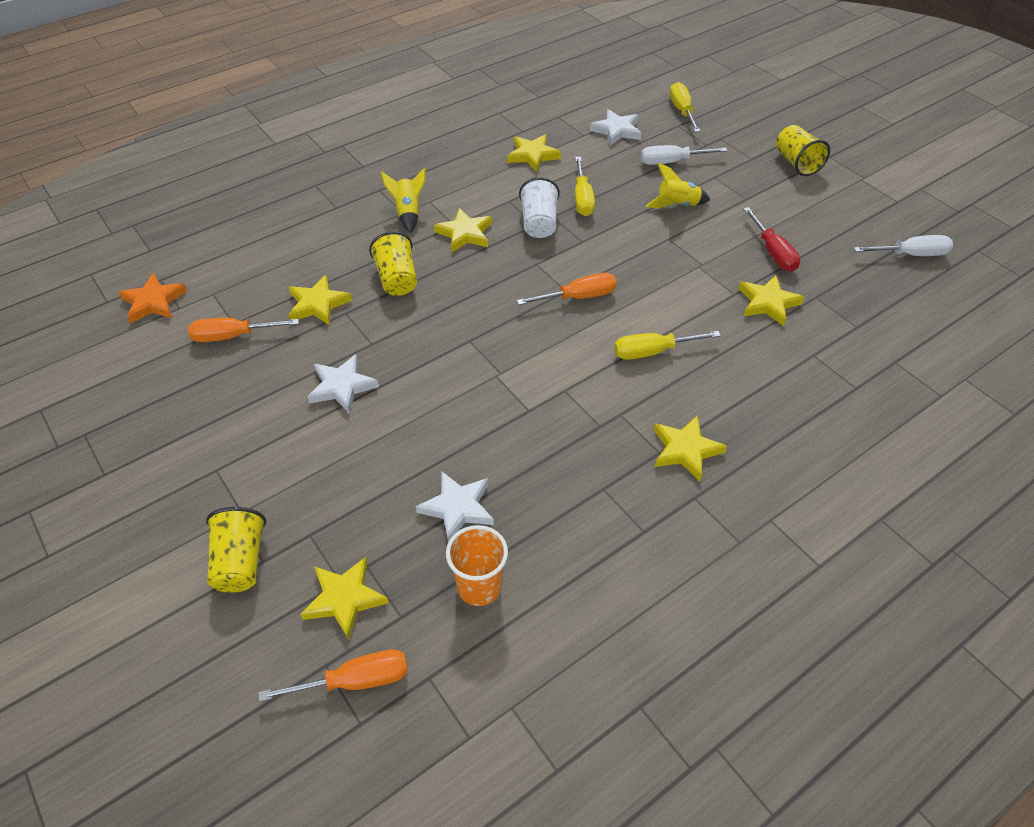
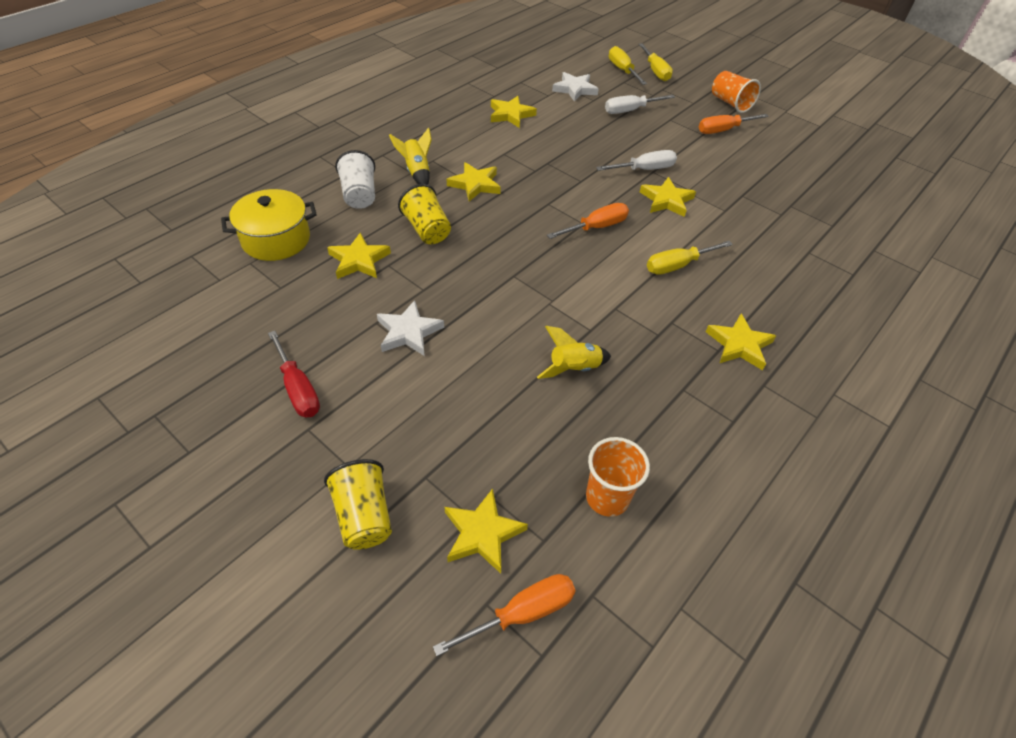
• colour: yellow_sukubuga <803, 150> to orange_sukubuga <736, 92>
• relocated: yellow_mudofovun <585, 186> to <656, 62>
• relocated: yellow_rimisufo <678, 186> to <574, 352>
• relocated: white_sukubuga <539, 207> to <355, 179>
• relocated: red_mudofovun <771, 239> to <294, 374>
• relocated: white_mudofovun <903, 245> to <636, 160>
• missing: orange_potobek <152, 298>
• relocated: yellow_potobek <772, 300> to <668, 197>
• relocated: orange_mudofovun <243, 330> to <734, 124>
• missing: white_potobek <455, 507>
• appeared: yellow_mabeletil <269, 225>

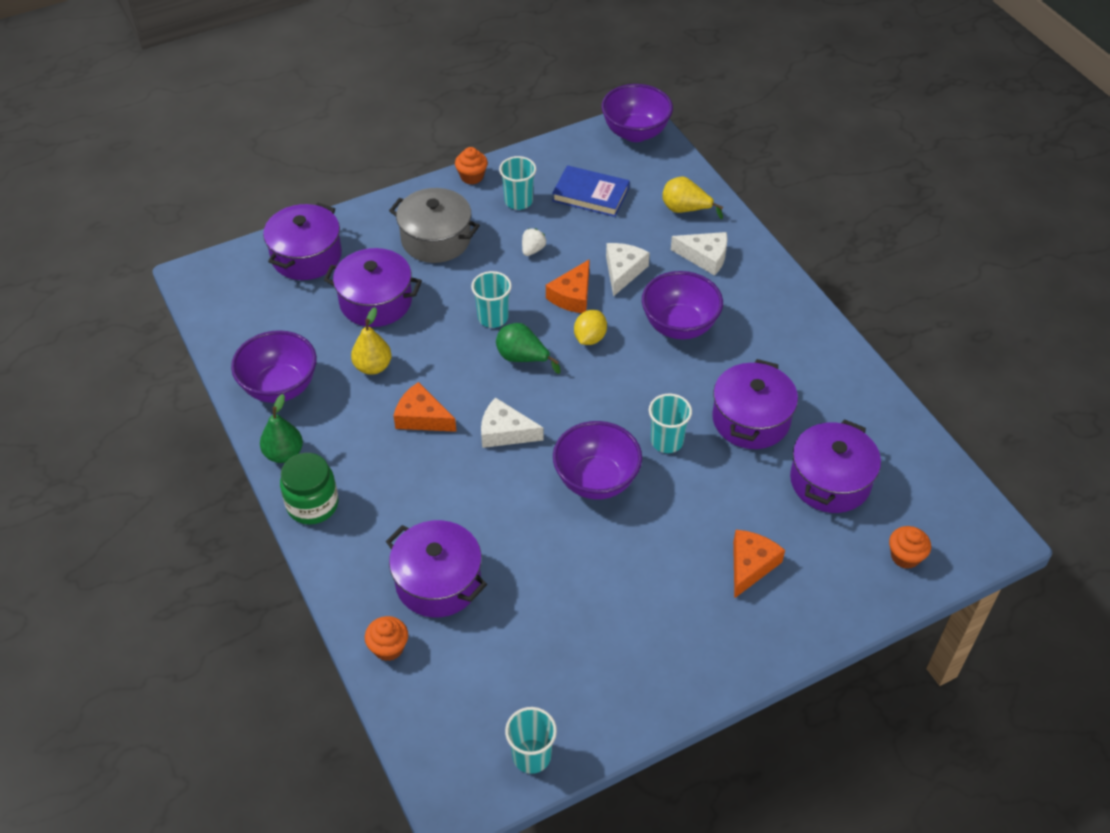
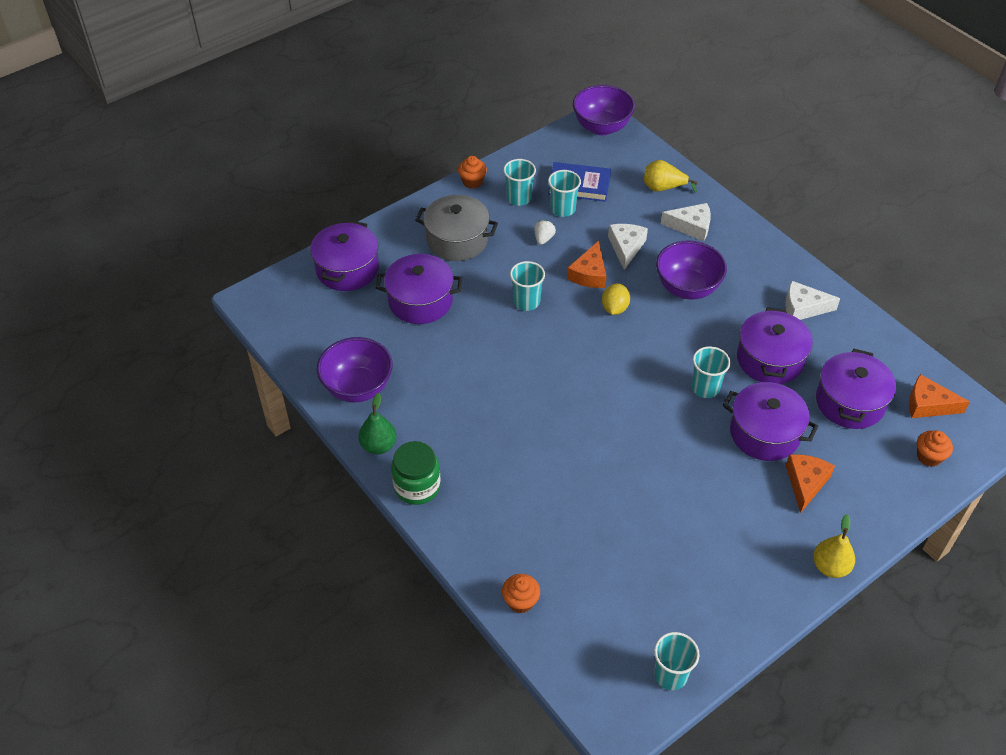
• relocated: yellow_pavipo <371, 341> to <834, 546>
• missing: green_pavipo <528, 348>
• relocated: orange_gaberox <425, 407> to <939, 396>
• relocated: white_gaberox <512, 422> to <812, 300>
• missing: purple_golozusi <597, 460>
• relocated: purple_mabeletil <436, 569> to <770, 421>
• appeared: turquoise_sukubuga <564, 193>

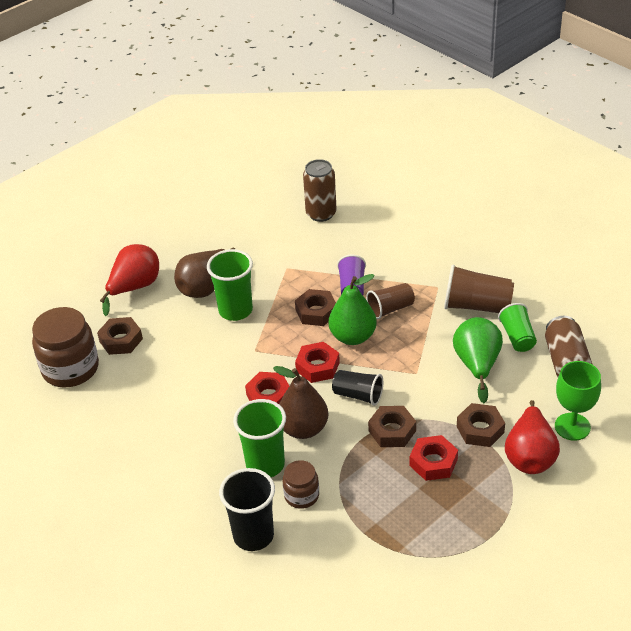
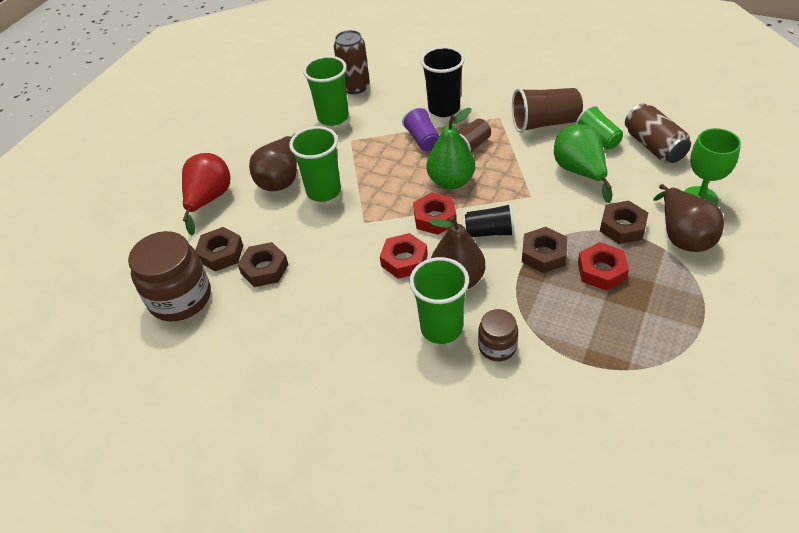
• relocated: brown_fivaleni <315, 307> to <263, 264>
• colour: red_pavipo <532, 437> to brown_pavipo <688, 218>
• relocated: black_sukubuga <247, 509> to <442, 81>
• appeared: green_sukubuga <326, 91>

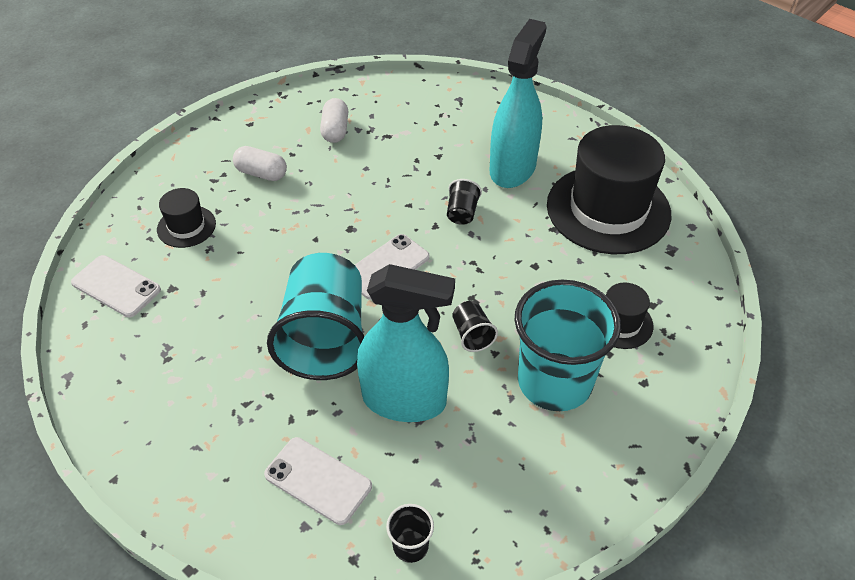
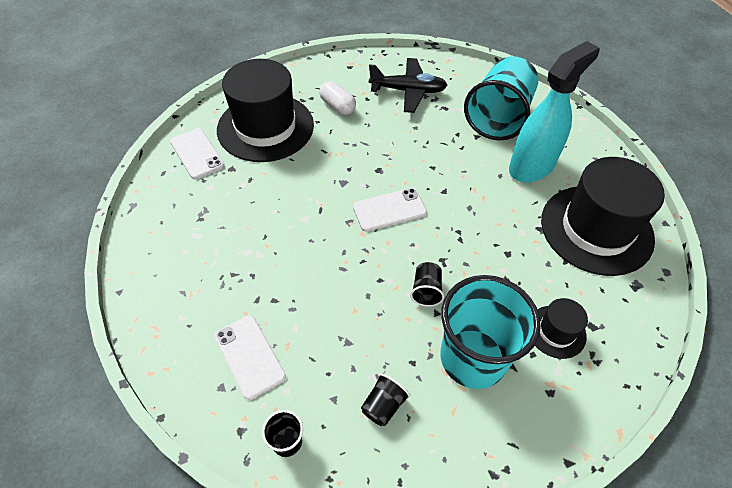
• exchanged: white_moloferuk <334, 120> to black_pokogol <408, 85>
• relocated: black_sukubuga <464, 202> to <385, 399>
• size: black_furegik <186, 218> = <265, 110> x2.16
• relocated: turquoise_sukubuga <315, 316> to <501, 98>
• missing: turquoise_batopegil <406, 343>

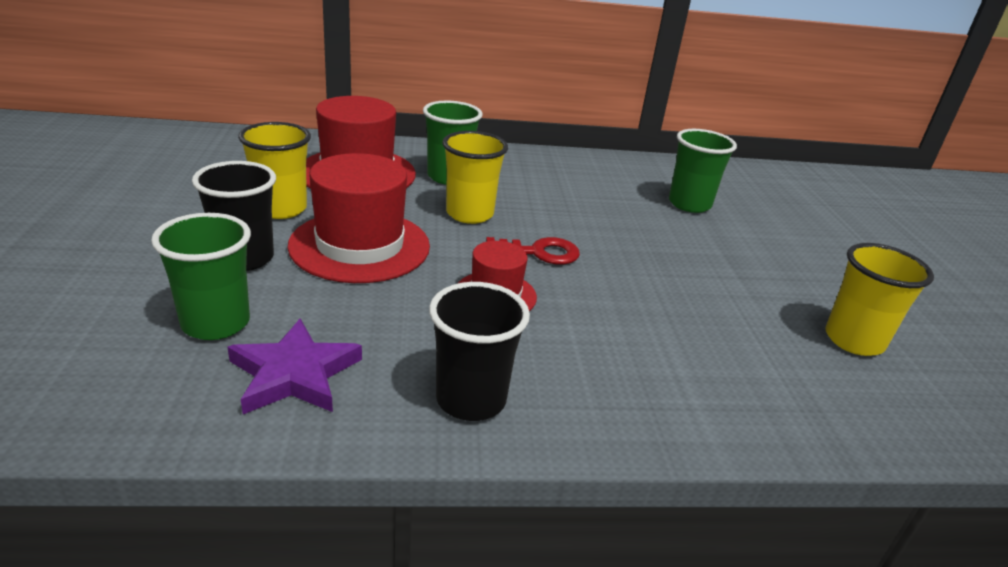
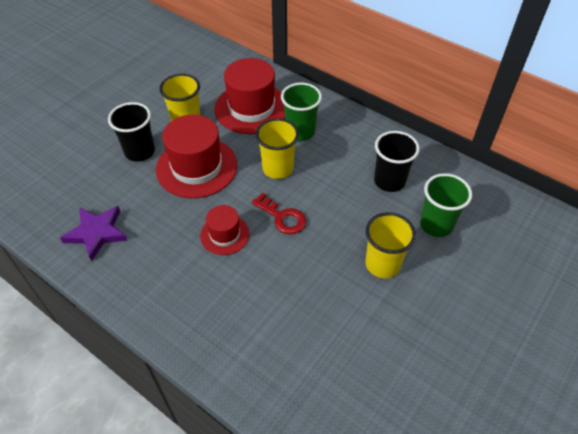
• missing: green_sukubuga <201, 276>
• relocated: yellow_sukubuga <879, 299> to <390, 245>
• relocated: black_sukubuga <479, 351> to <397, 161>

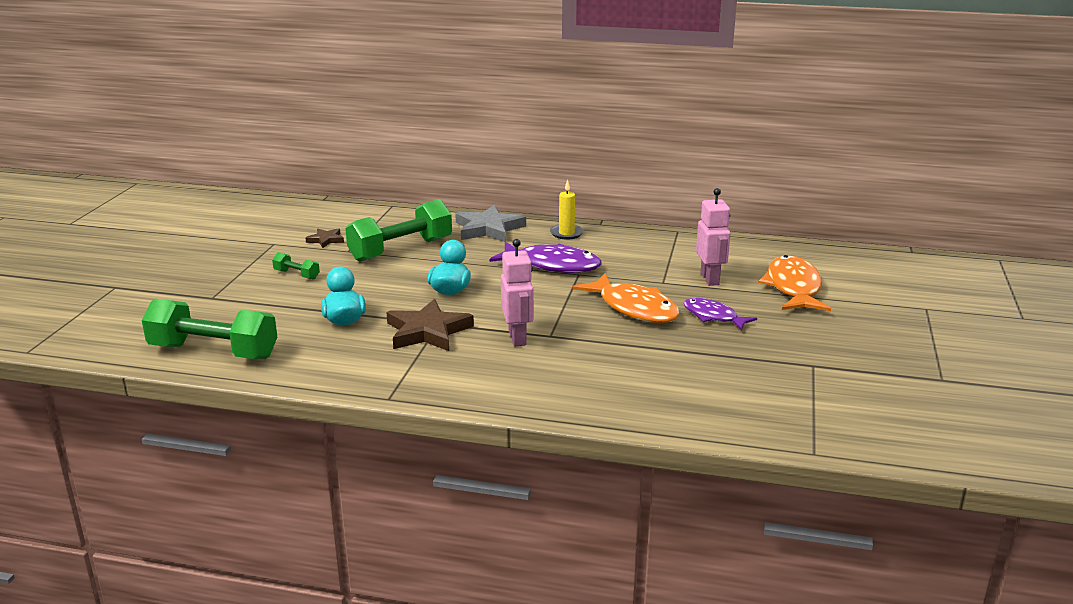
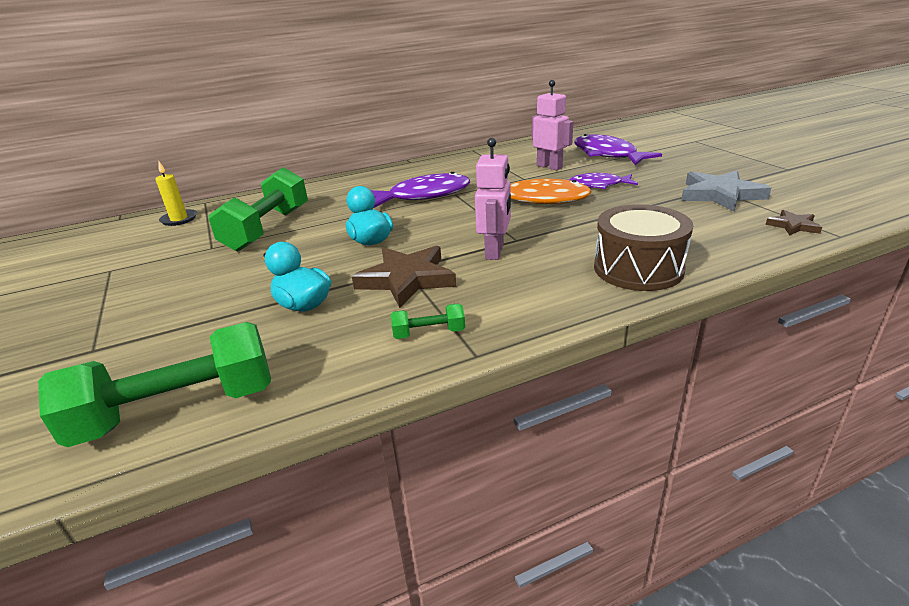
• relocated: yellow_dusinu <567, 209> to <176, 193>
• relocated: grey_potobek <490, 223> to <726, 191>
• relocated: brown_potobek <325, 238> to <794, 222>
• spun: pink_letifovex <517, 292> = <493, 199> 60 degrees clockwise
• relocated: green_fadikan <296, 266> to <428, 321>
• colour: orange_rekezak <794, 283> to purple_rekezak <618, 149>
• appeared: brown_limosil <643, 247>

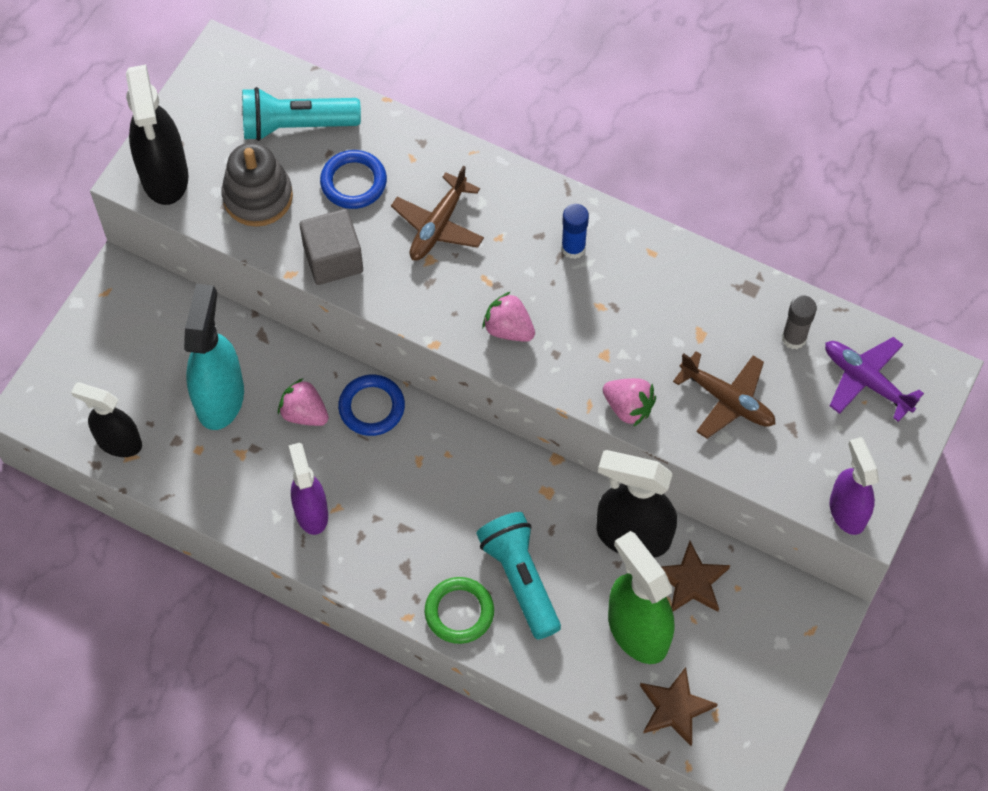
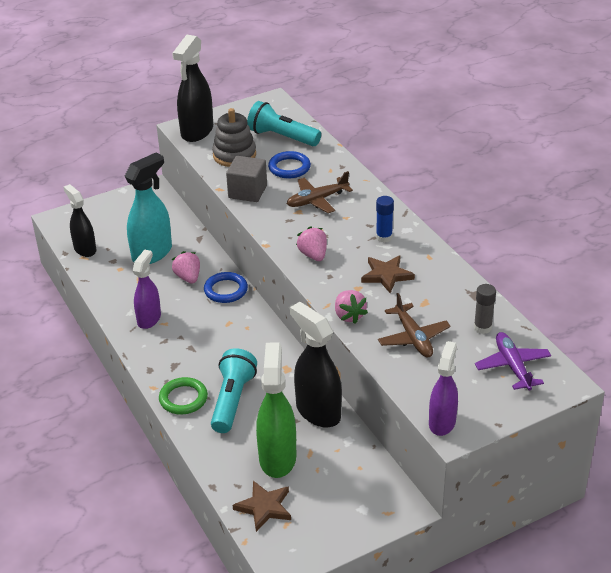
• relocated: brown_potobek <696, 576> to <388, 274>

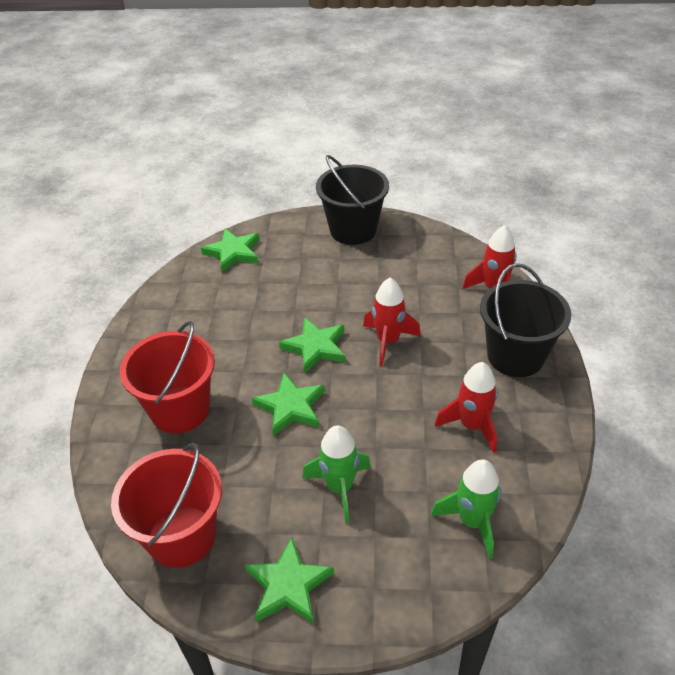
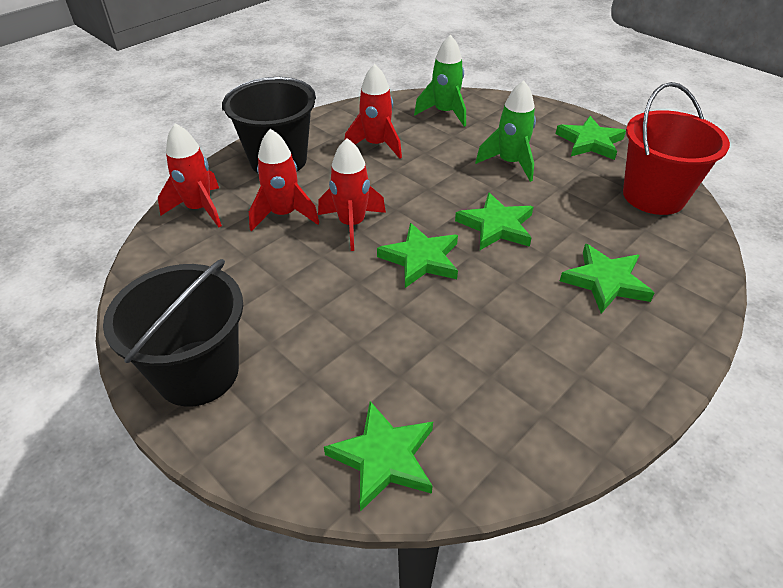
• exchanged: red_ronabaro <167, 377> to green_potobek <607, 278>
• appeared: red_rimisufo <284, 180>

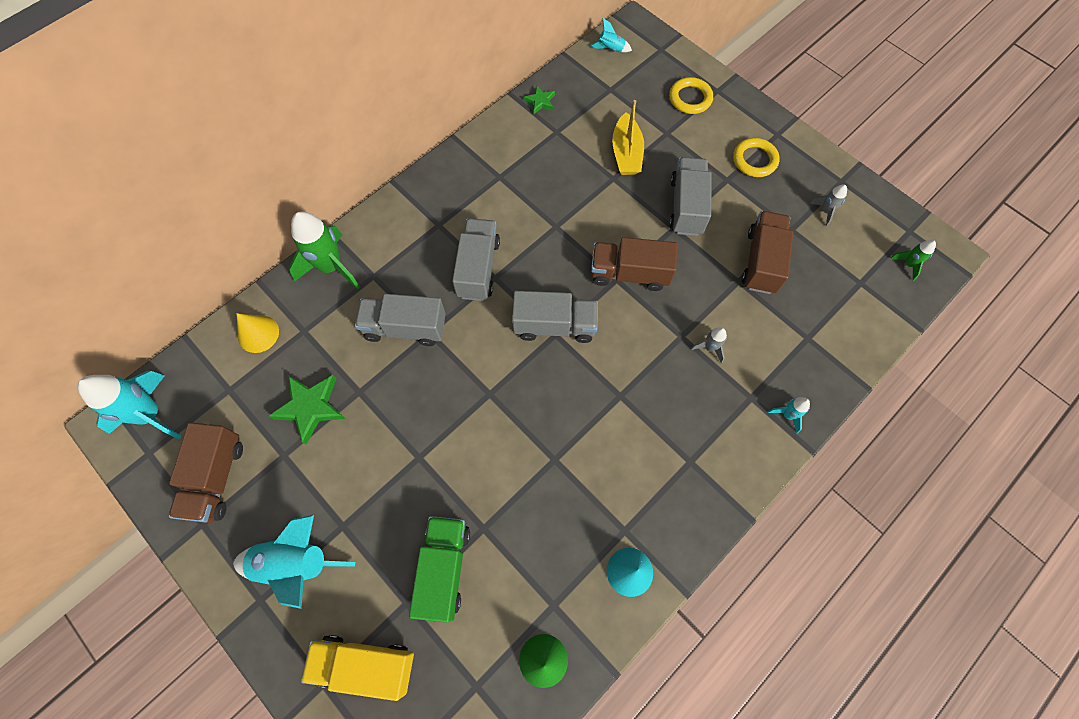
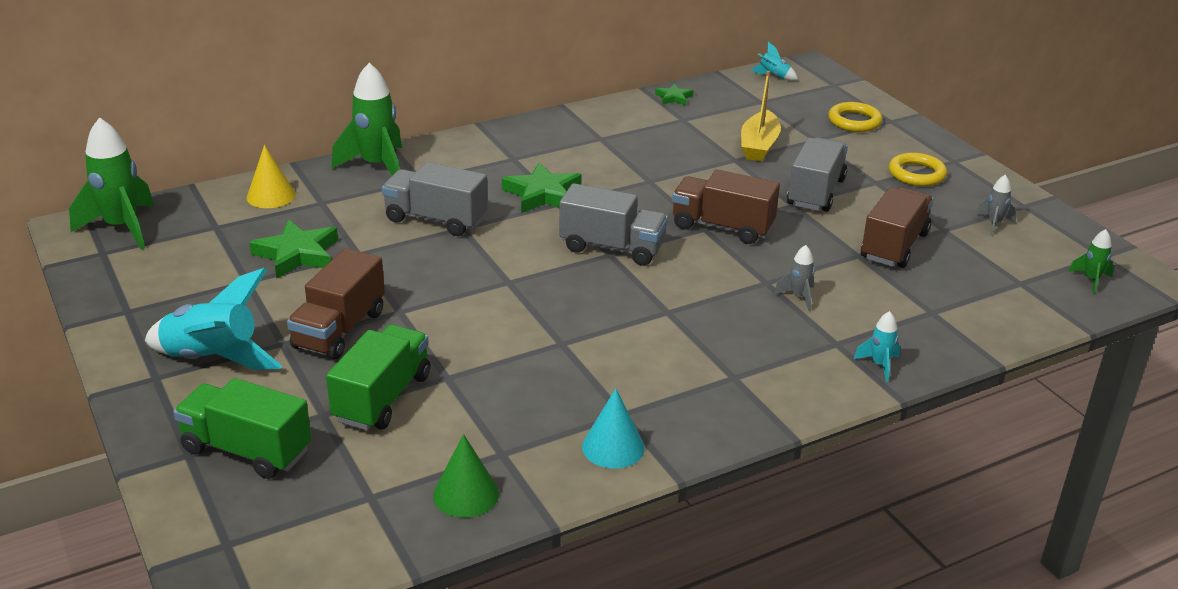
• exchanged: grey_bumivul <476, 259> to green_potobek <542, 187>
• colour: turquoise_rimisufo <130, 405> to green_rimisufo <111, 183>
• relocated: brown_bumivul <206, 472> to <336, 303>
• colour: yellow_bumivul <357, 668> to green_bumivul <242, 428>

